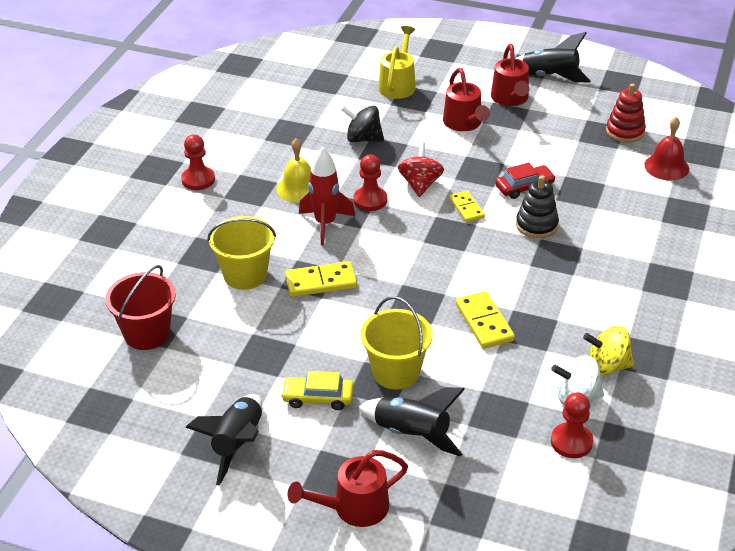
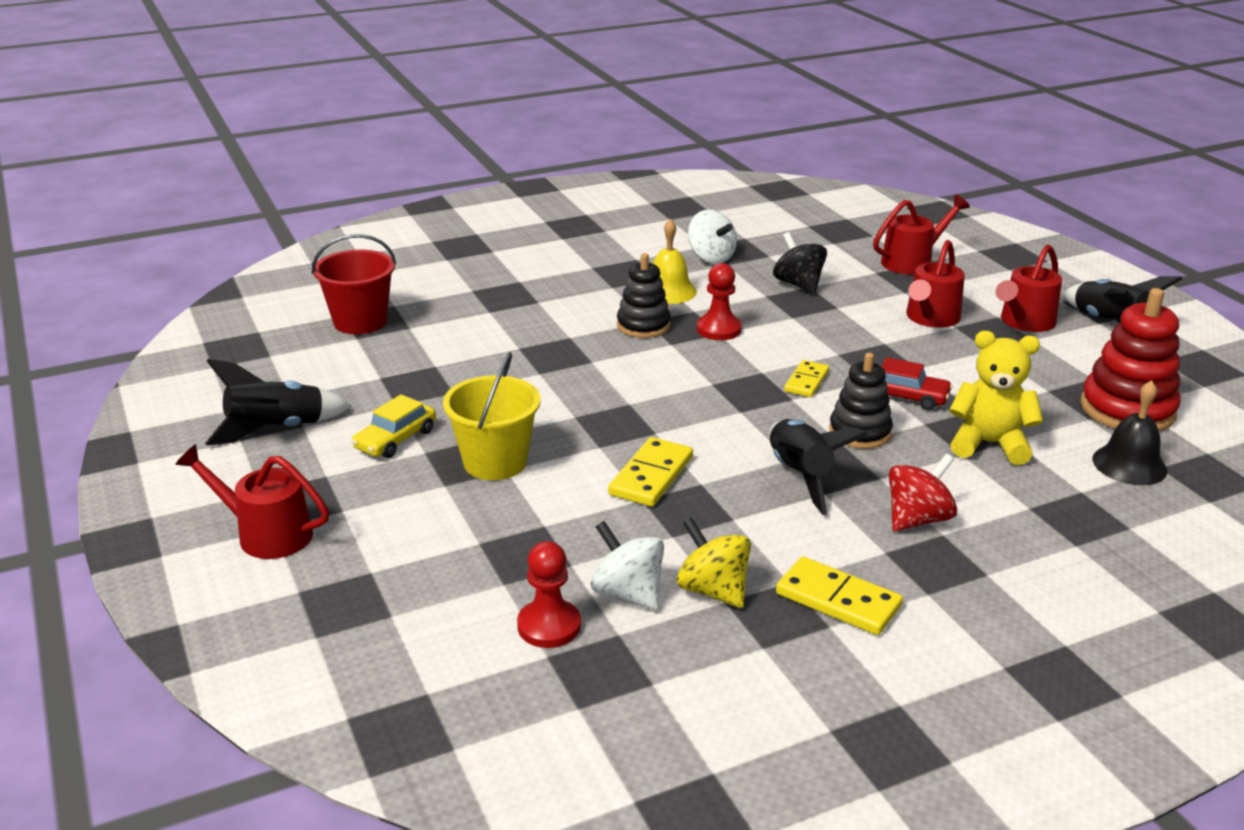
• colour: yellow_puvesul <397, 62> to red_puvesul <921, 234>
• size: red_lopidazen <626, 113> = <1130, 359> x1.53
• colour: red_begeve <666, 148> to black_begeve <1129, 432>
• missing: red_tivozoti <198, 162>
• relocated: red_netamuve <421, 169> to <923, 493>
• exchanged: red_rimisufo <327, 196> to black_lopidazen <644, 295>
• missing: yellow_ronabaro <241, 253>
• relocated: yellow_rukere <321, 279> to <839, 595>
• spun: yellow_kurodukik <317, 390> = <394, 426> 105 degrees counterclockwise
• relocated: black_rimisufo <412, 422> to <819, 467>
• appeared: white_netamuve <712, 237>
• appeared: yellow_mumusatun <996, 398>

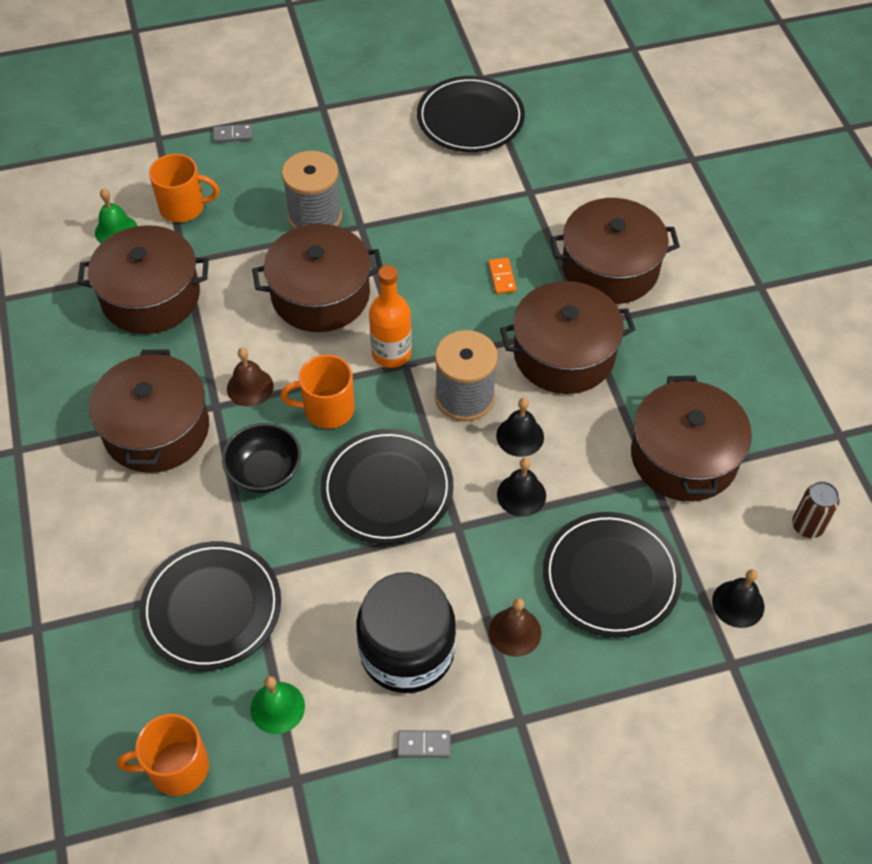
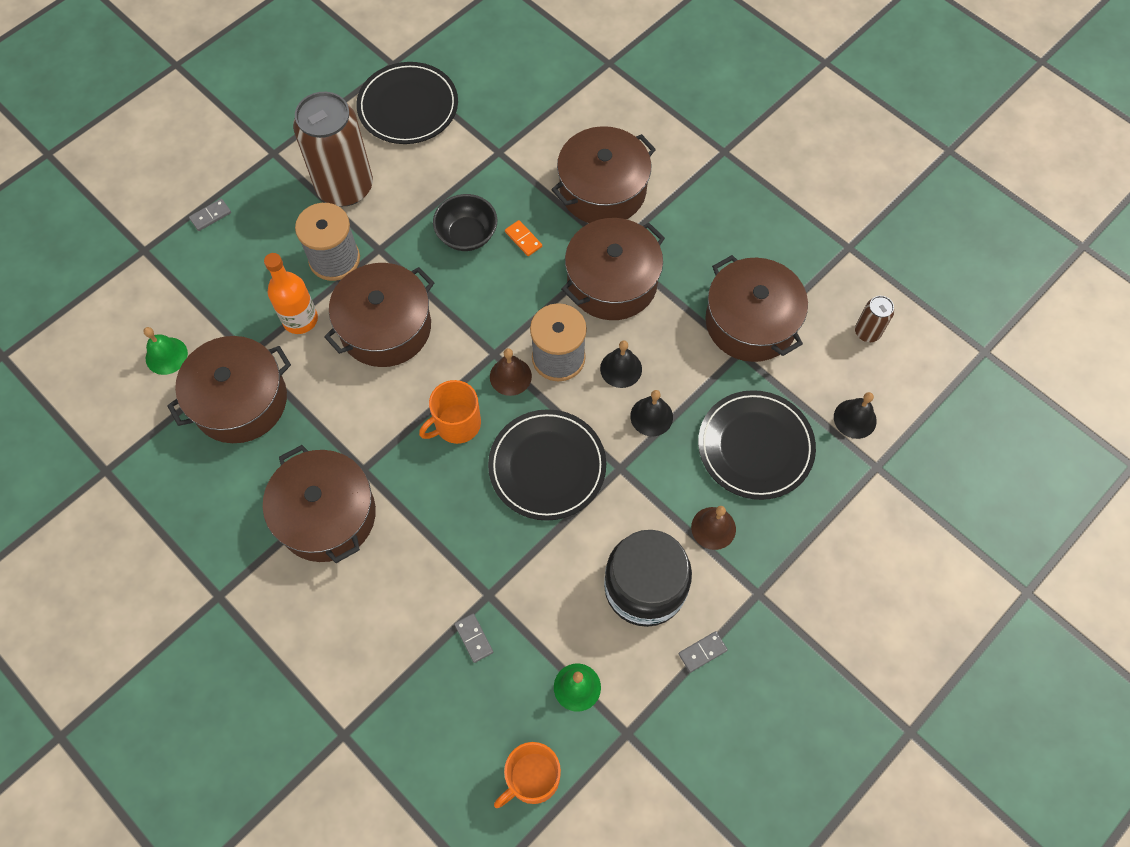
• missing: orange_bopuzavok <184, 188>
• relocated: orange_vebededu <390, 316> to <291, 293>
• relocated: brown_begeve <250, 377> to <511, 372>
• relocated: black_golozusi <261, 458> to <465, 222>
• exchanged: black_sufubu <210, 606> to grey_rukere <473, 638>
• appeared: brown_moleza <333, 149>

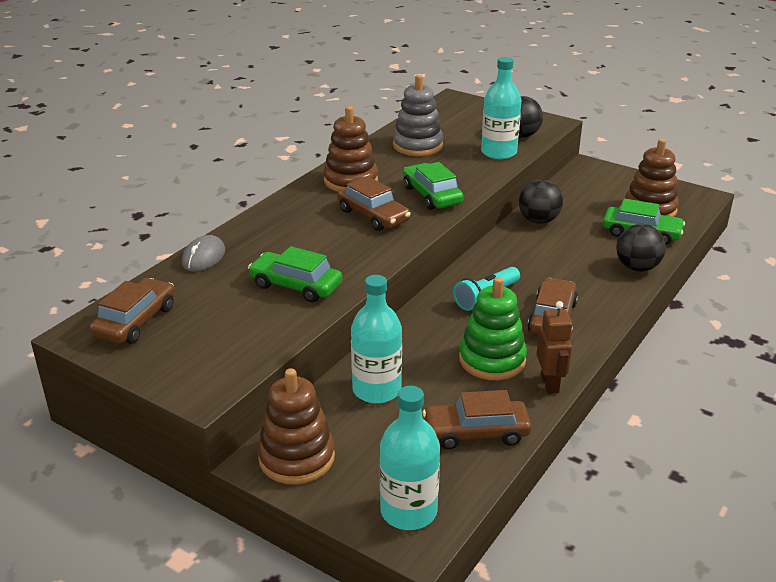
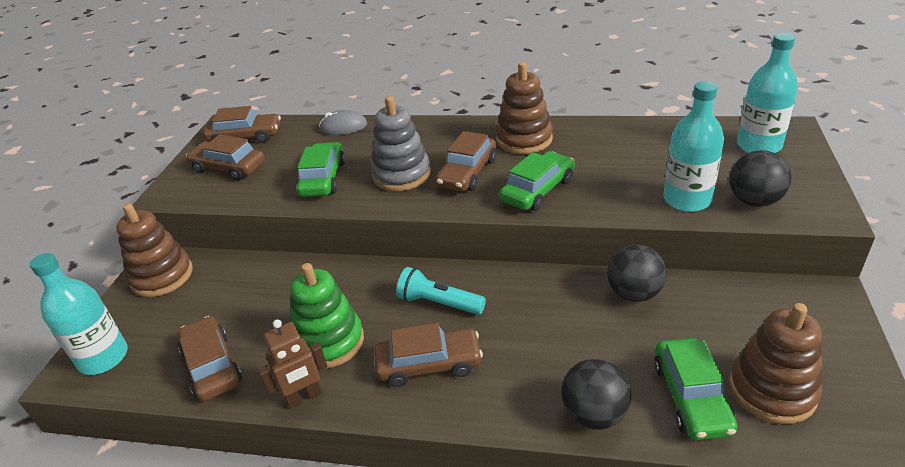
• relocated: grey_lopidazen <418, 115> to <401, 143>
• relocated: turquoise_vebededu <376, 339> to <767, 93>
• appeared: brown_kurodukik <225, 157>

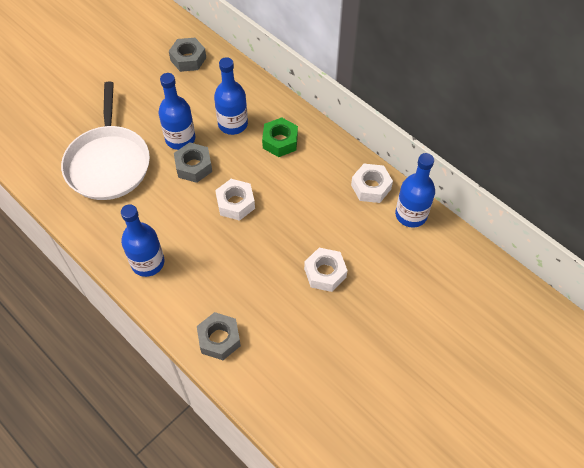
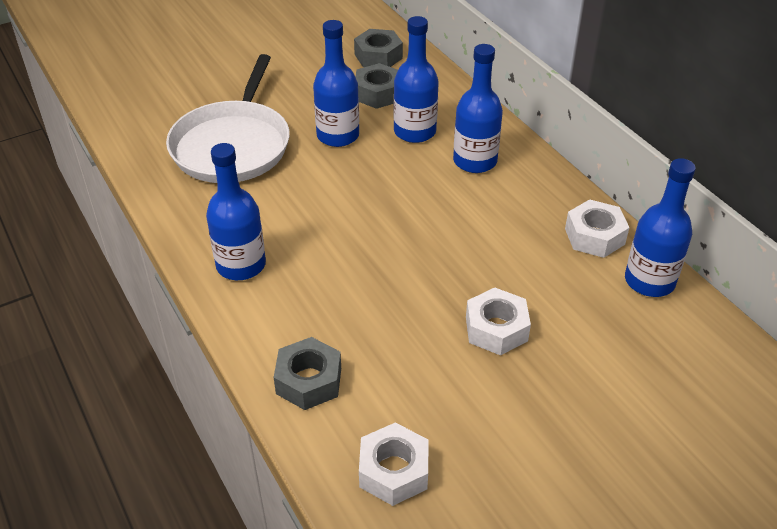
• exchanged: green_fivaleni <280, 137> to blue_vebededu <478, 108>
• relocated: grey_fivaleni <193, 162> to <377, 86>
• relocated: white_fivaleni <235, 200> to <393, 464>

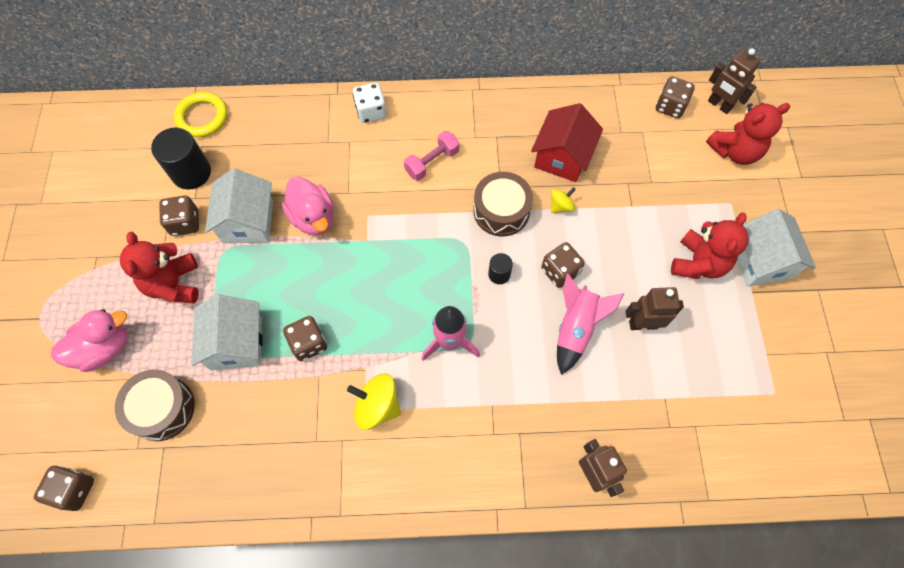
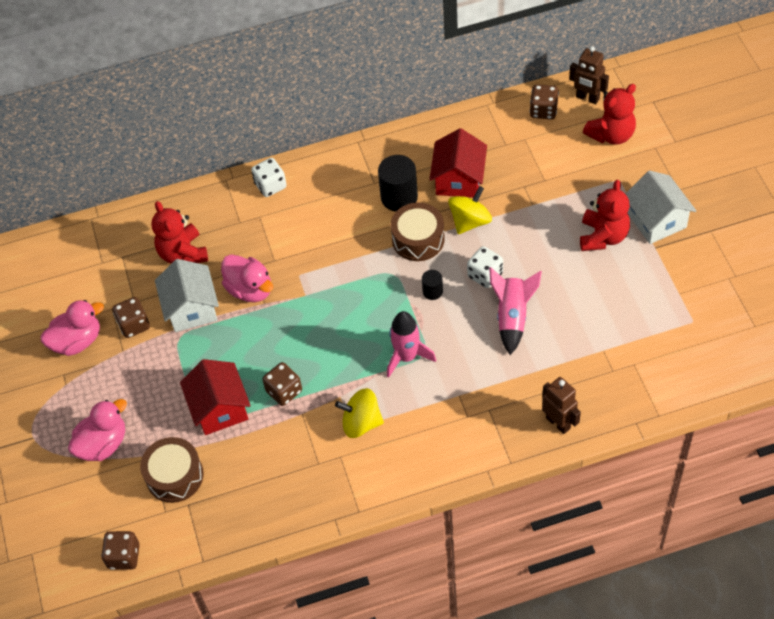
• missing: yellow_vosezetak <200, 114>
• relocated: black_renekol <181, 159> to <398, 183>
• missing: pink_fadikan <432, 156>
• size: yellow_netamuve <563, 200> = <470, 210> x1.70
• relocated: red_mumusatun <159, 267> to <179, 232>
• colour: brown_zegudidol <563, 265> to white_zegudidol <485, 267>
• missing: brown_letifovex <654, 308>
• colour: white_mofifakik <227, 332> to red_mofifakik <215, 397>
• appeared: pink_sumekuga <72, 328>

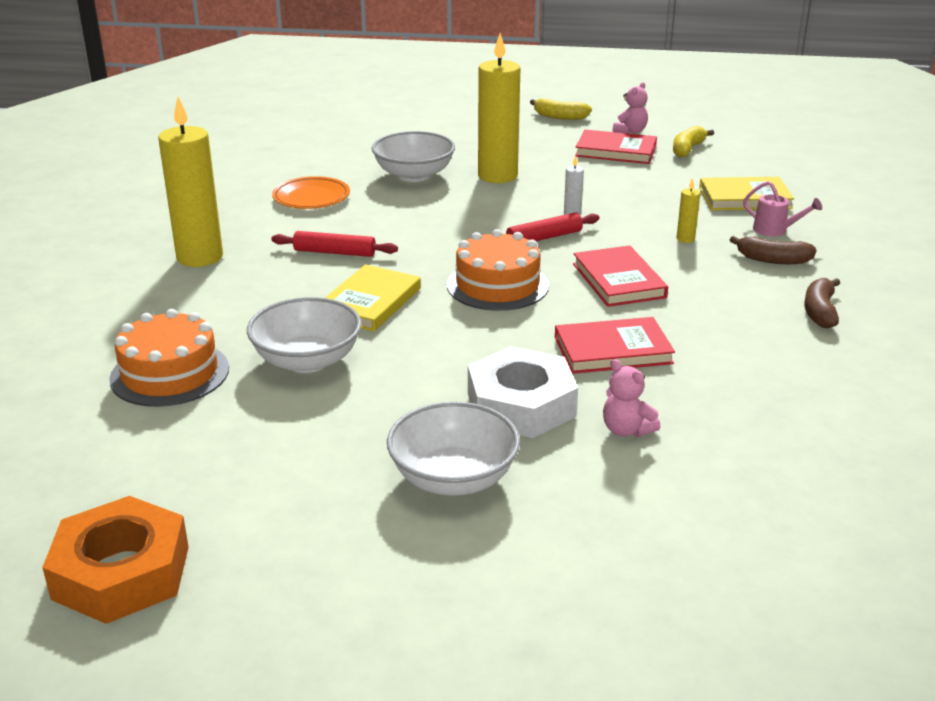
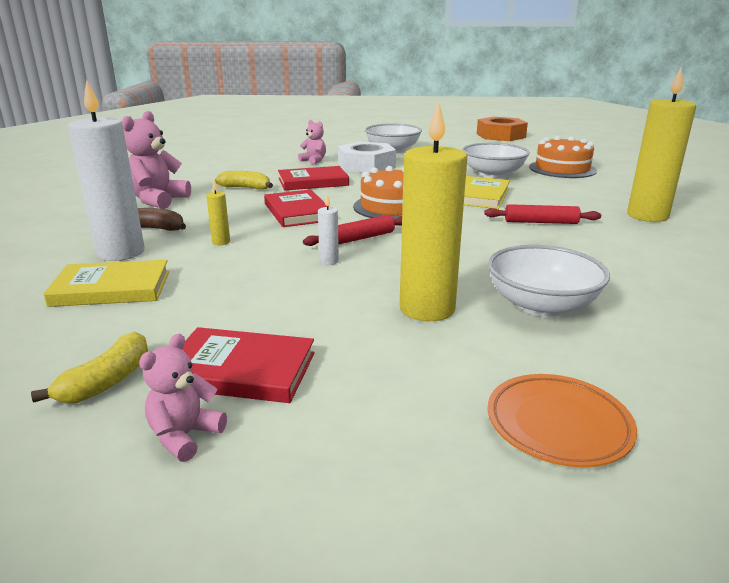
• relocated: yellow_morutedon <561, 109> to <244, 180>
• relocated: orange_sufubu <311, 192> to <562, 420>
• exchanged: pink_puvesul <782, 208> to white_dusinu <106, 170>
• exchanged: brown_morutedon <822, 303> to pink_mumusatun <156, 160>

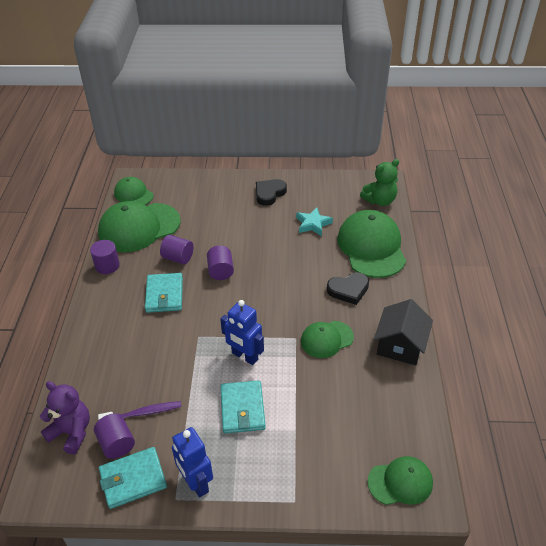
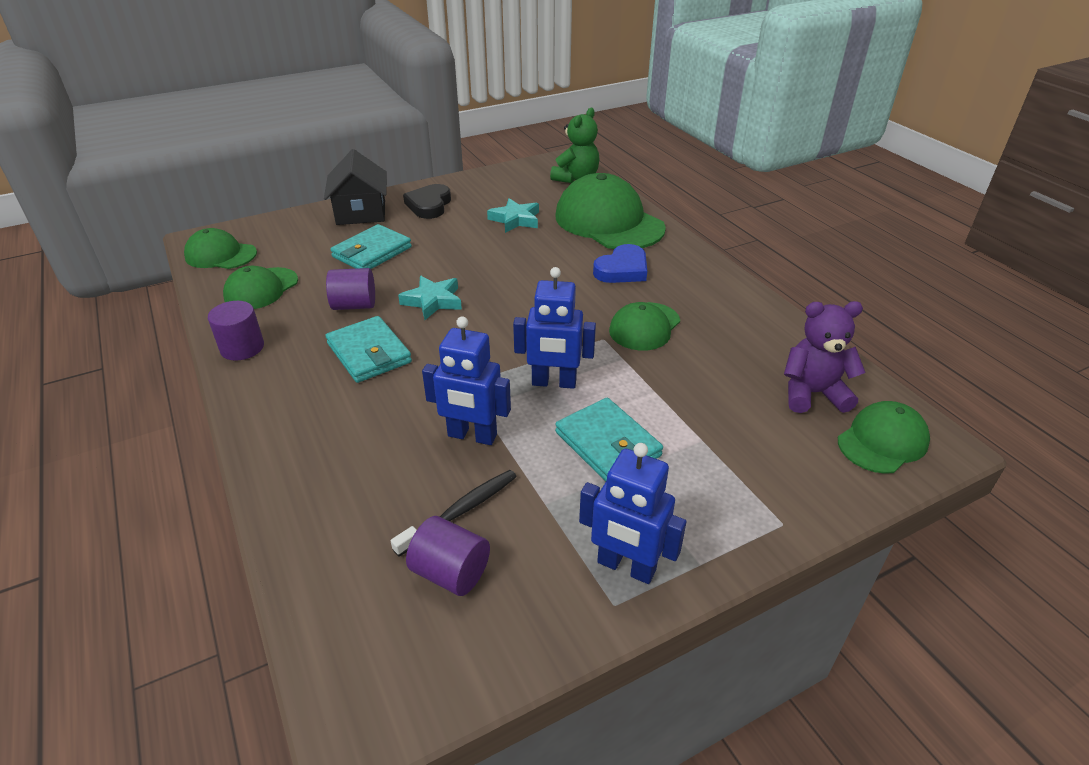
• size: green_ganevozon <139, 226> = <260, 287> x0.56
• exchanged: purple_renekol <220, 262> to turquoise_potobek <430, 298>
• colour: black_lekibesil <348, 288> to blue_lekibesil <620, 263>
• relocated: black_mofifakik <403, 332> to <355, 187>
• relocated: purple_mumusatun <65, 418> to <825, 357>
• colour: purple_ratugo <139, 410> to black_ratugo <454, 513>
• relocated: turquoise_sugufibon <133, 478> to <371, 246>
• appeared: blue_letifovex <466, 380>

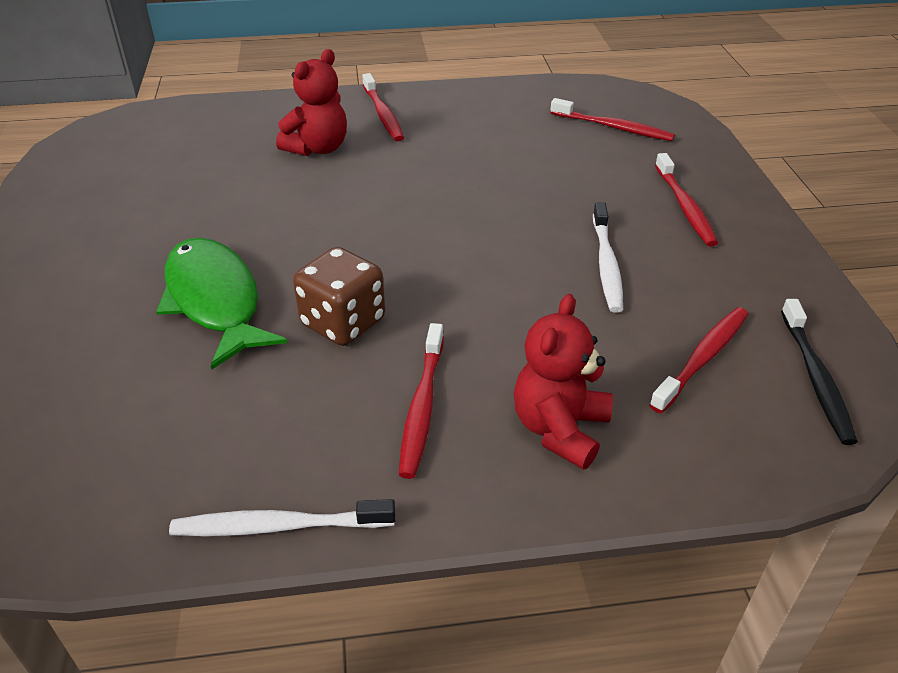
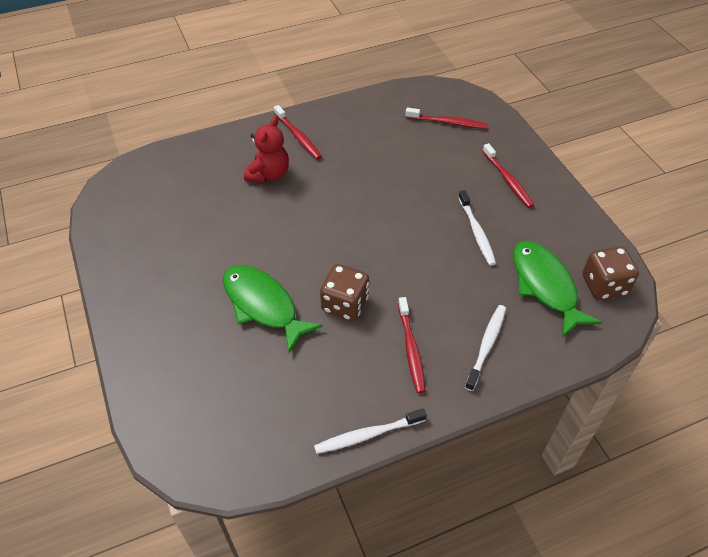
• exchanged: red_mumusatun <563, 382> to white_ratugo <485, 348>
• exchanged: black_ratugo <819, 372> to brown_zegudidol <611, 273>
• exchanged: red_ratugo <698, 360> to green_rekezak <557, 289>

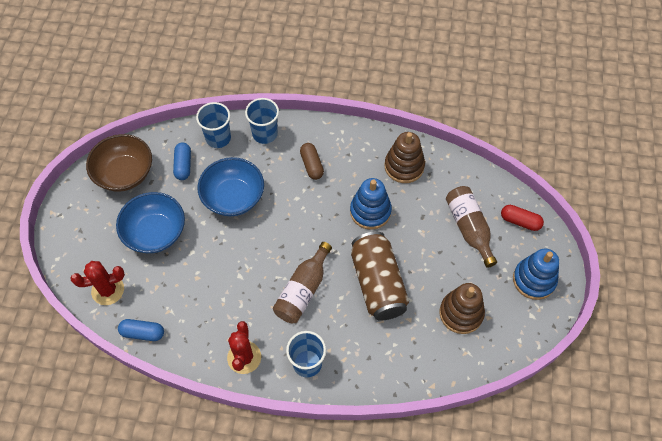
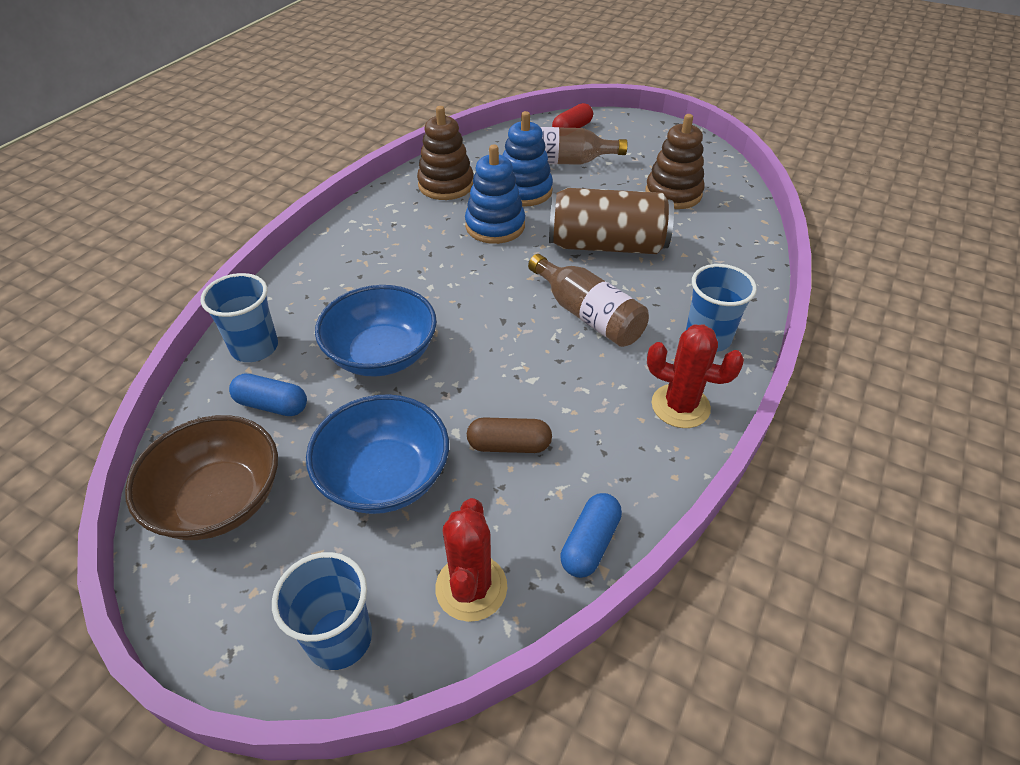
• relocated: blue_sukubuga <262, 121> to <322, 611>
• relocated: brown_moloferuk <312, 161> to <509, 435>
• relocated: blue_lopidazen <536, 274> to <528, 159>

